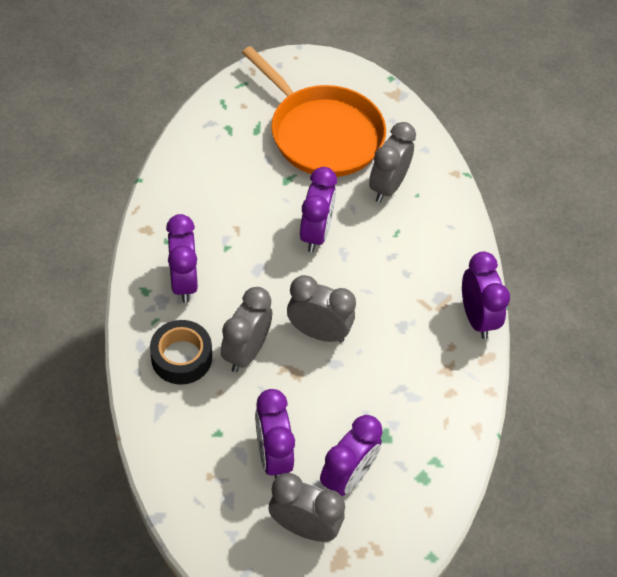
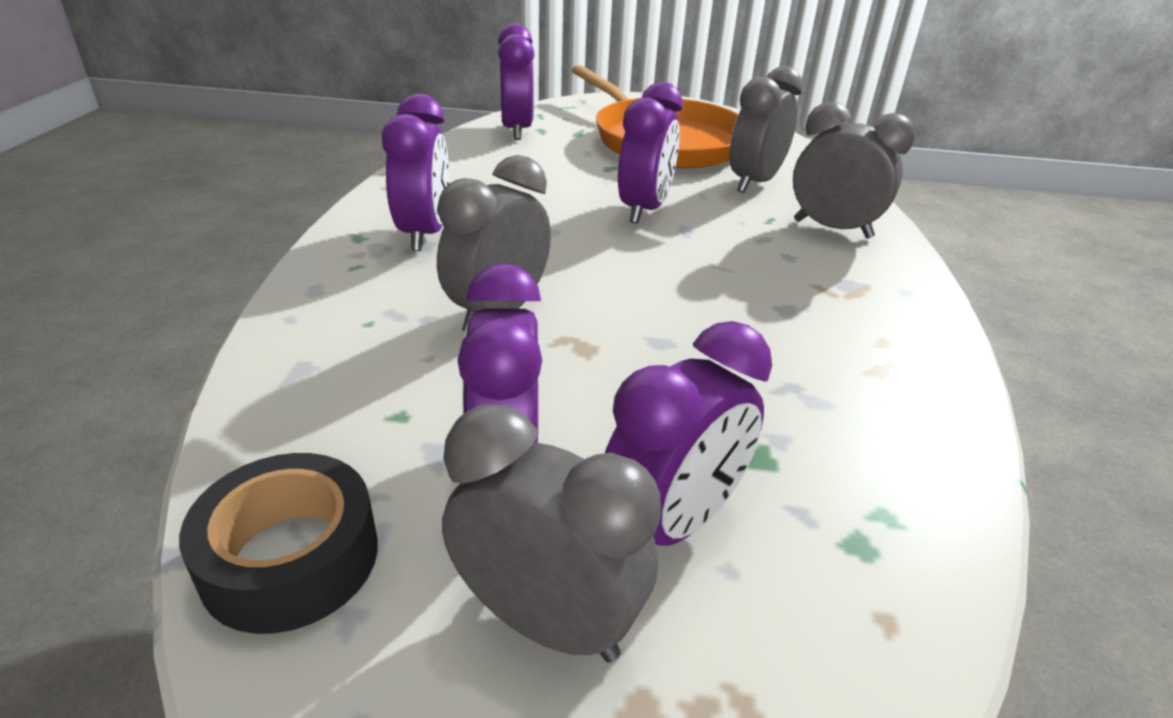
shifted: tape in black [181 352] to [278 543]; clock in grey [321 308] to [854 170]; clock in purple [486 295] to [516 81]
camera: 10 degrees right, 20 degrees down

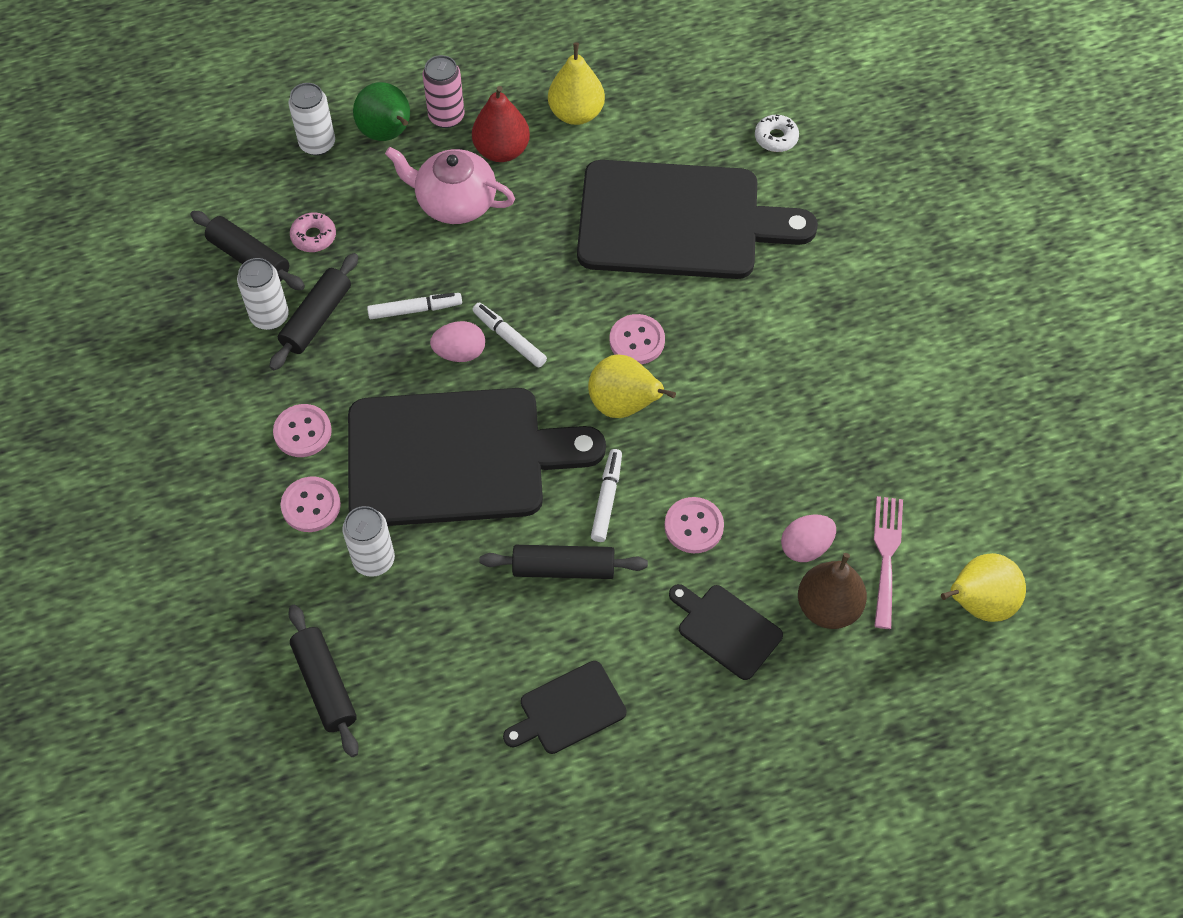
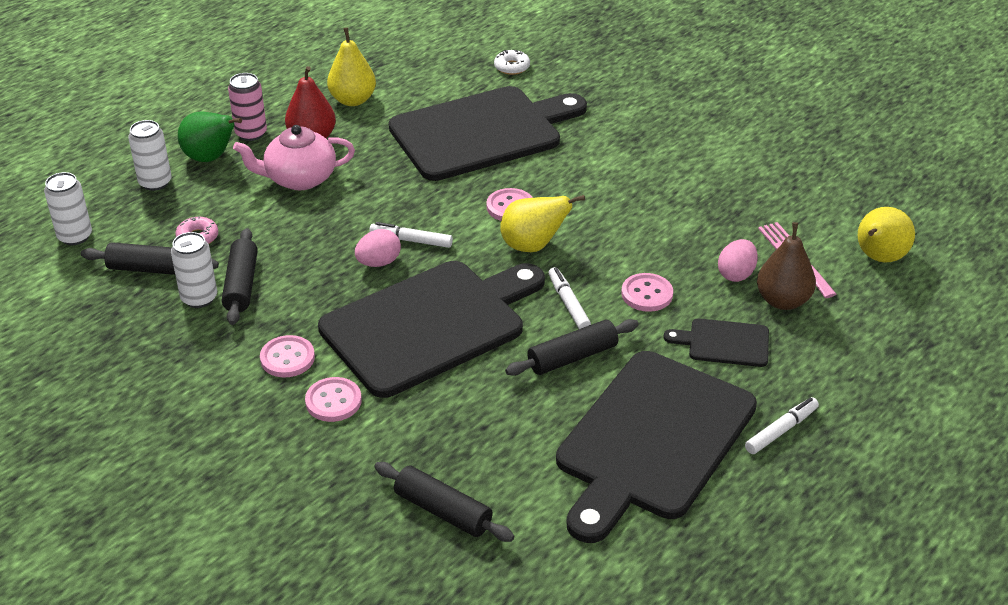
shifted: can in white [368 541] to [68 208]; marker in white [414 306] to [782 425]
scaled: cutting board in black [565 707] = [656 447] x2.28
camera: 30 degrees left, 20 degrees down

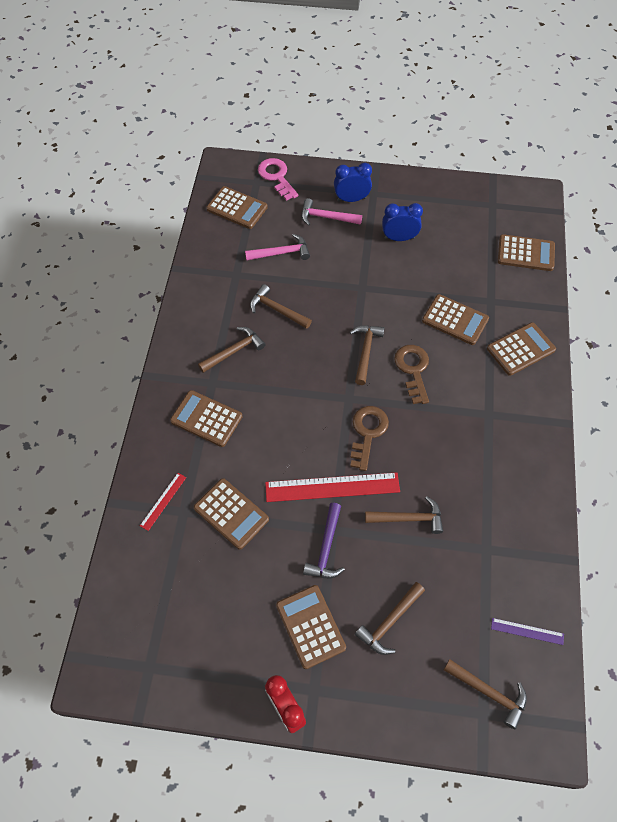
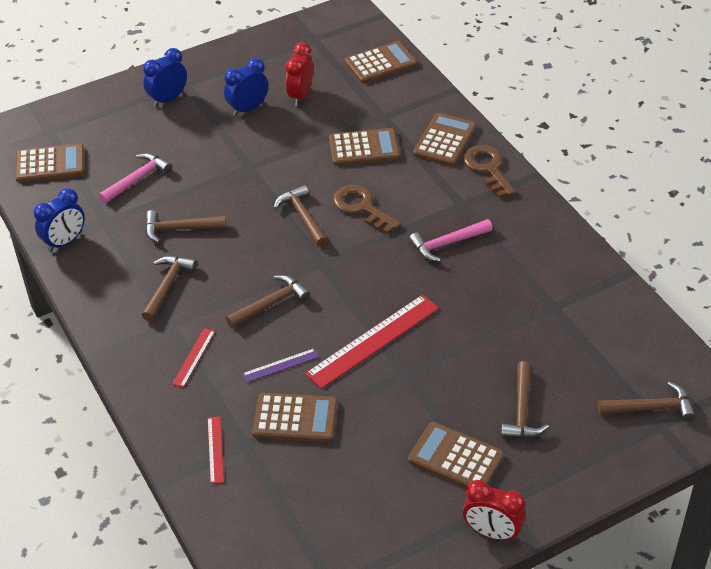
gone: key in pink [278 179]; hammer in purple [324 540]
new: clock in blue [59 220]; clock in red [299 74]
shifted: hammer in pink [331 211] to [451 240]; key in brown [369 438] to [489 171]; hammer in brown [404 515] to [268 301]; ruler in purple [527 631] to [280 365]
swapped: calculator in brown [206 418] to ruler in red [193 358]
camera: 35 degrees left, 15 degrees down

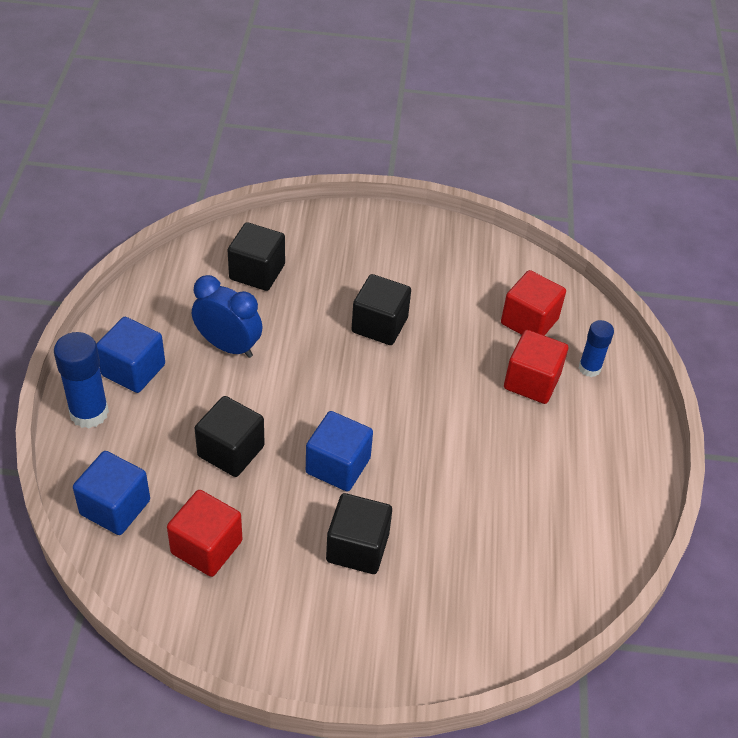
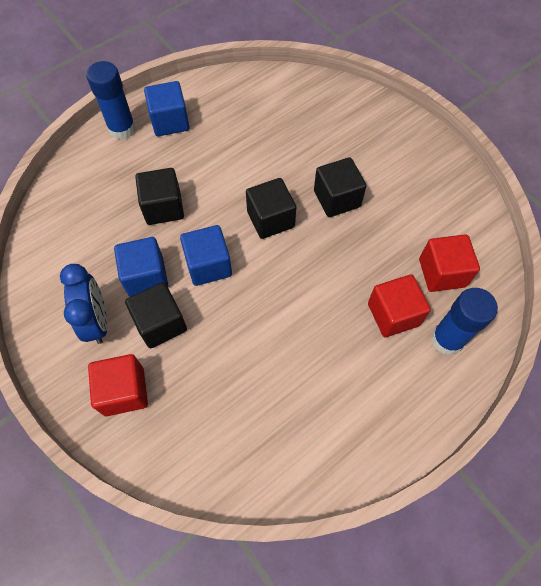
shifted: cube in blue [111 493] to [141 267]; cube in red [205 533] to [118 385]; clock in blue [227 316] to [84 304]; cube in black [256 256] to [271 208]
scaled: glue stick in blue [596 348] = [464 321] x1.59
camera: 50 degrees right, 15 degrees up

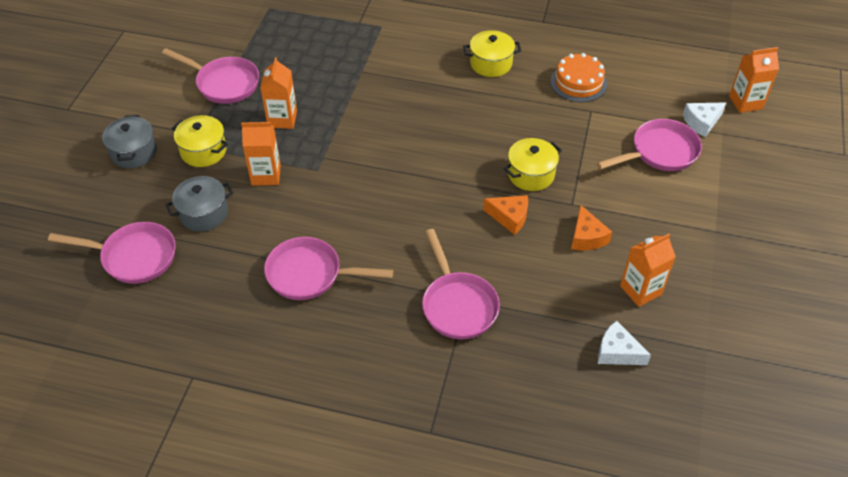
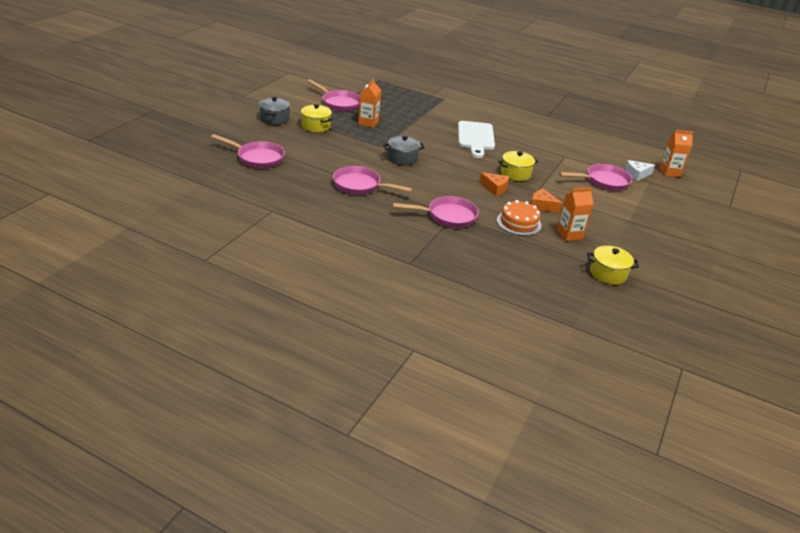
gone: carton in orange [261 154]; cheese in white [624 343]
new: cutting board in white [476 139]
shifted: pot in grey [199 203] to [404 151]; pot in yellow [492 53] to [613 265]; cake in orange [579 77] to [519 218]
rotated: pan in pink [461 284] = [436 212] 90 degrees counterclockwise; cheese in orange [591 227] = [546 201] 120 degrees clockwise
camera: 10 degrees right, 15 degrees down

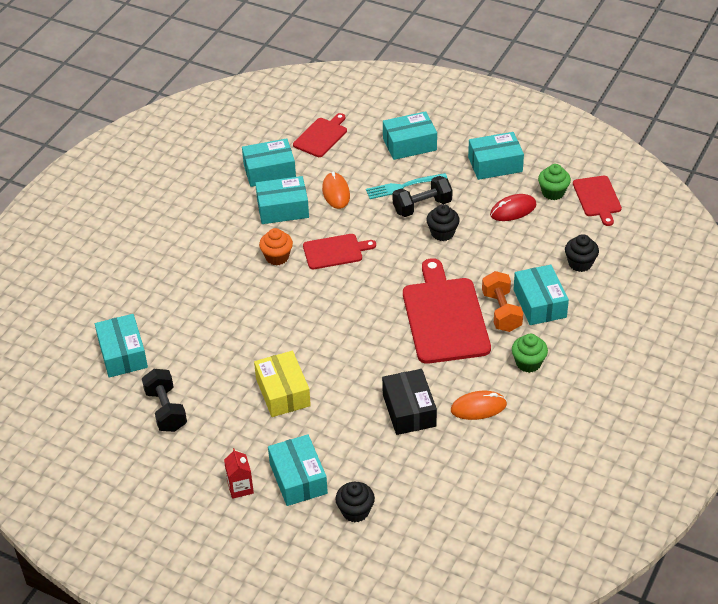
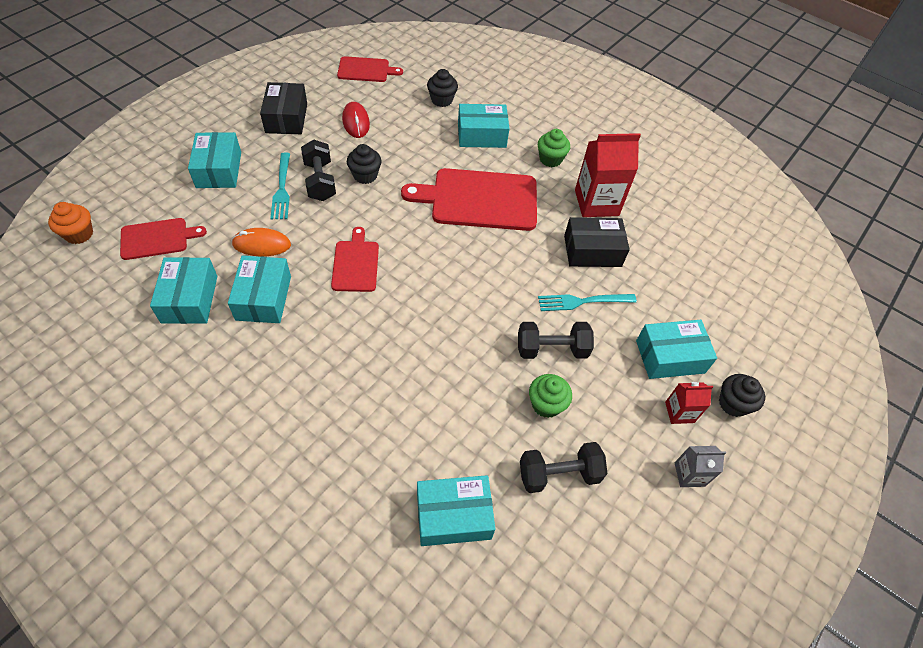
gone: dumbbell in orange [502 301]
new: fork in turquoise [587 302]; carton in grey [700 466]
shifted: cupcake in orange [276 246] to [70 223]; cupcake in black [355 502] to [742 395]; cupcake in green [554 182] to [550 396]
swapped: box in yellow [282 384] to dumbbell in black [556 340]; mouse in orange [479 405] to carton in red [608 175]
repainted: box in turquoise [496 156] to box in black [283 108]
rotated: cutting board in red [320 135] = [163 239] 120 degrees clockwise
camera: 85 degrees left, 10 degrees up

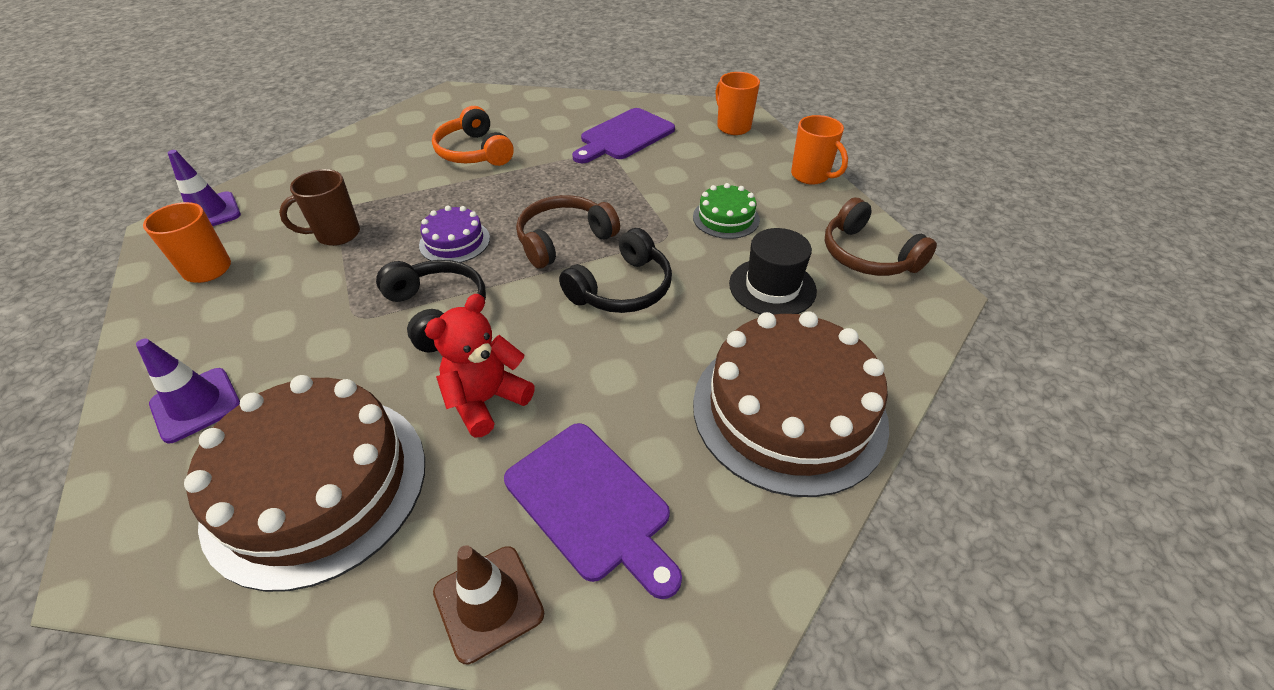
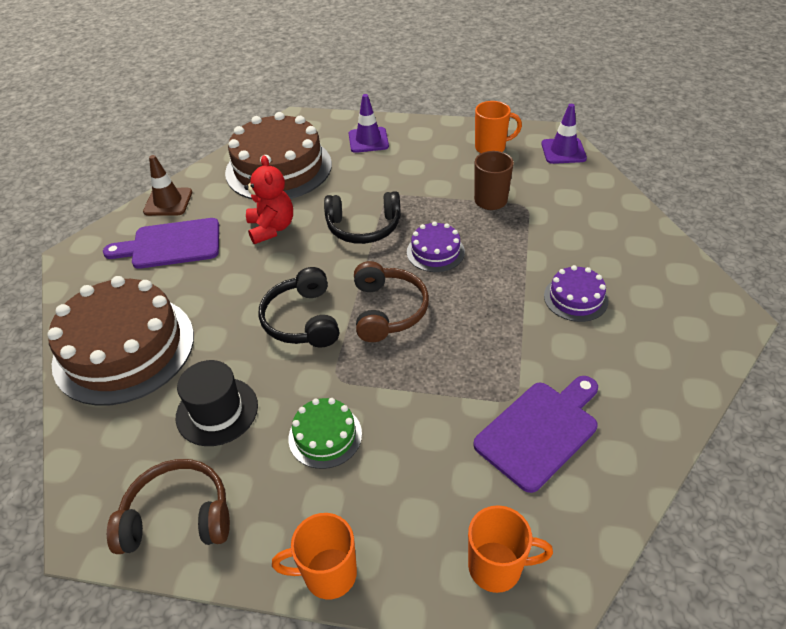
swapped: headphones in orange [473 136] to cake in purple [576 293]
rotated: cutting board in purple [623 135] = [535 434] 60 degrees clockwise
camera: 125 degrees right, 0 degrees up

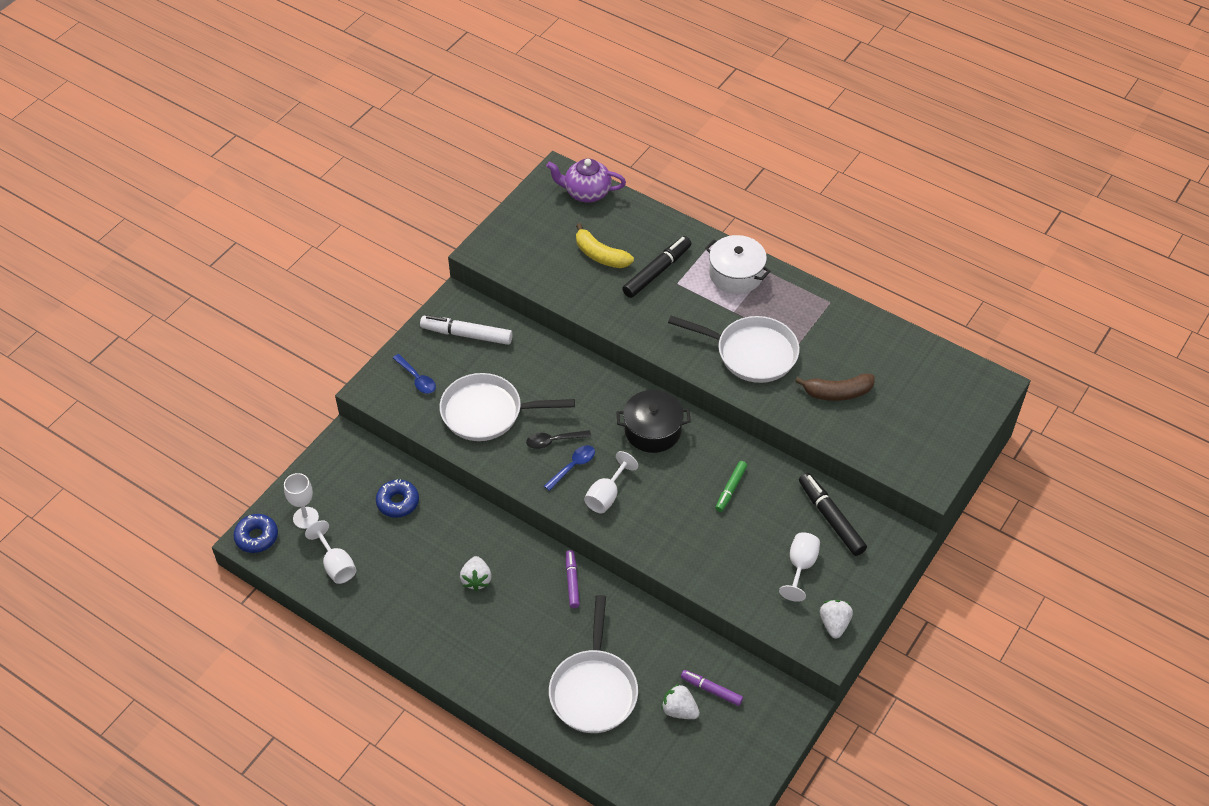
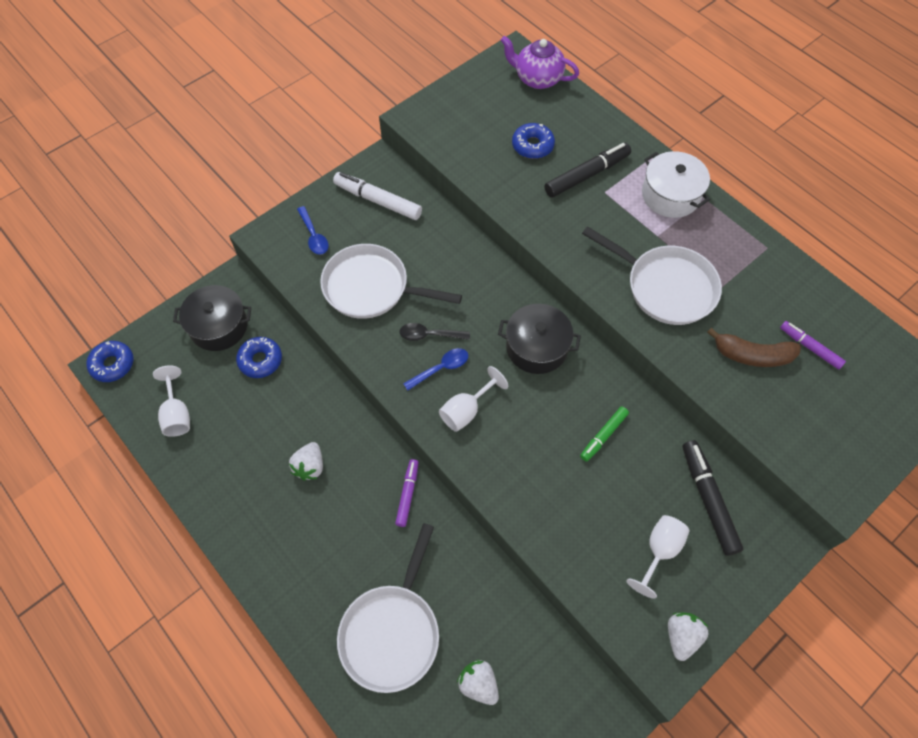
gone: goblet in white [301 501]
new: pot in black [212 318]
shifted: marker in purple [712 688] to [813 345]
swapped: banana in yellow [605 245] to donut in blue [533 141]
camera: 15 degrees right, 10 degrees up

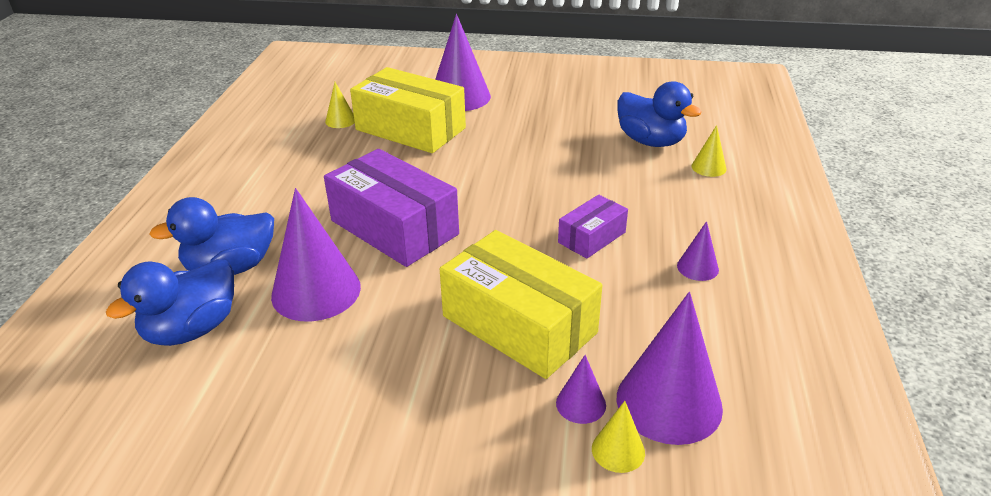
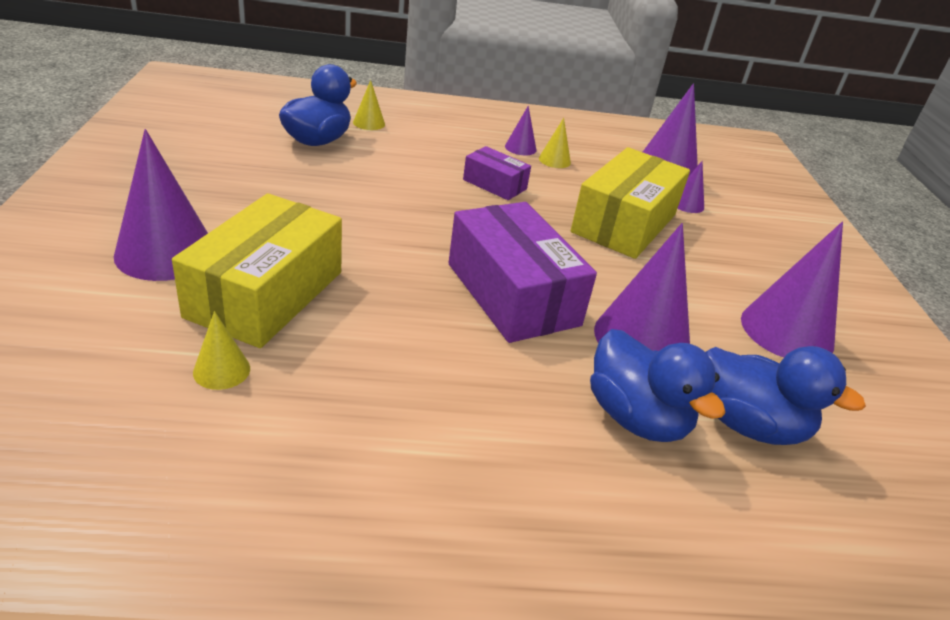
new: cone in purple [792 290]
shifted: cone in yellow [618 437] to [555 143]
rotated: box in purple [391 208] = [523 272] 60 degrees counterclockwise
camera: 105 degrees left, 0 degrees up

